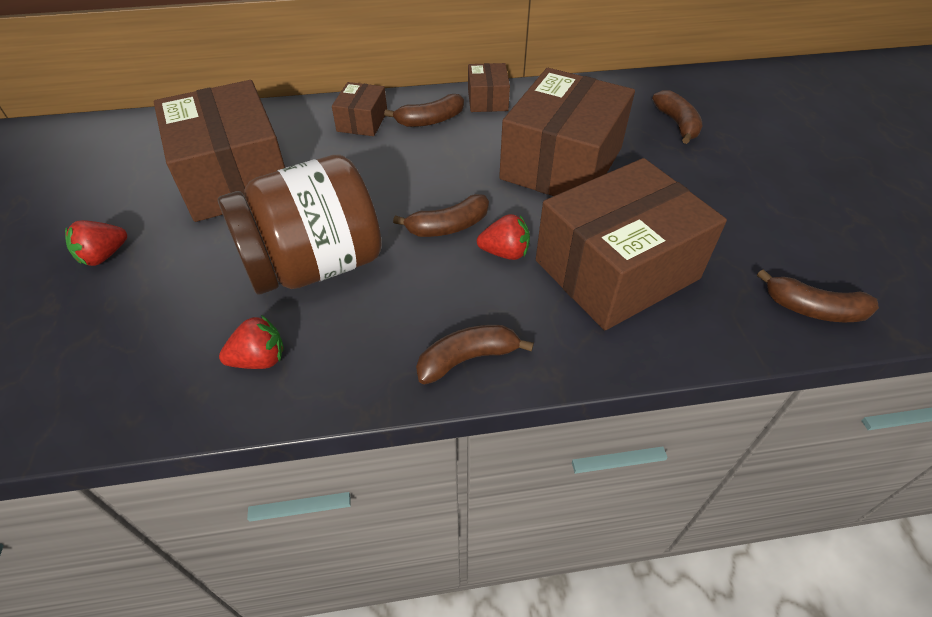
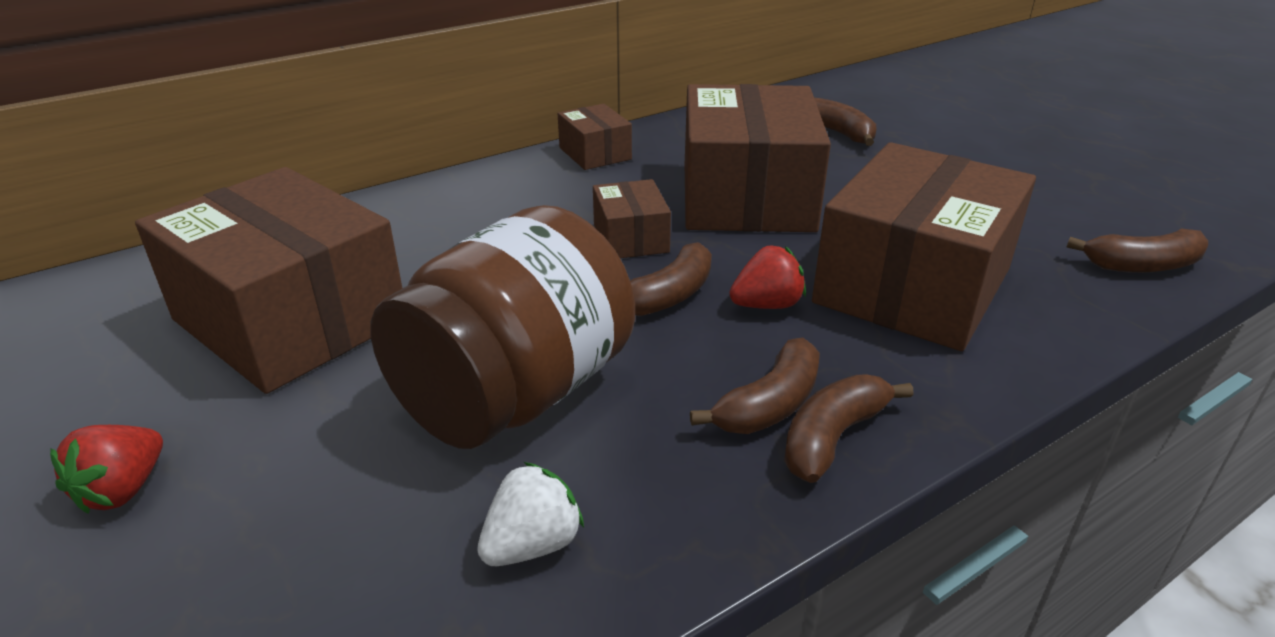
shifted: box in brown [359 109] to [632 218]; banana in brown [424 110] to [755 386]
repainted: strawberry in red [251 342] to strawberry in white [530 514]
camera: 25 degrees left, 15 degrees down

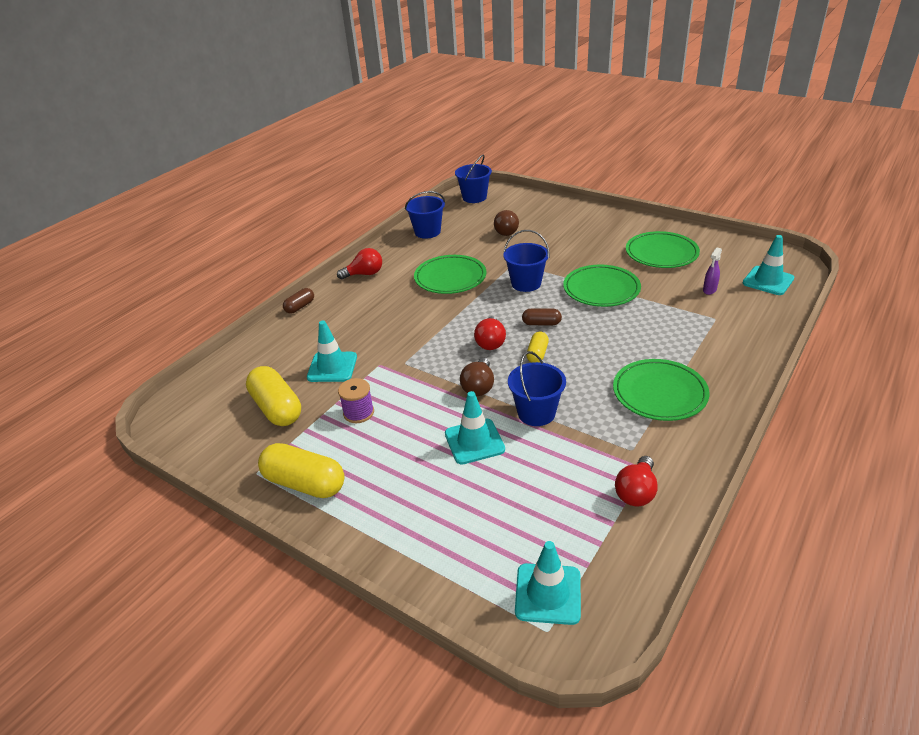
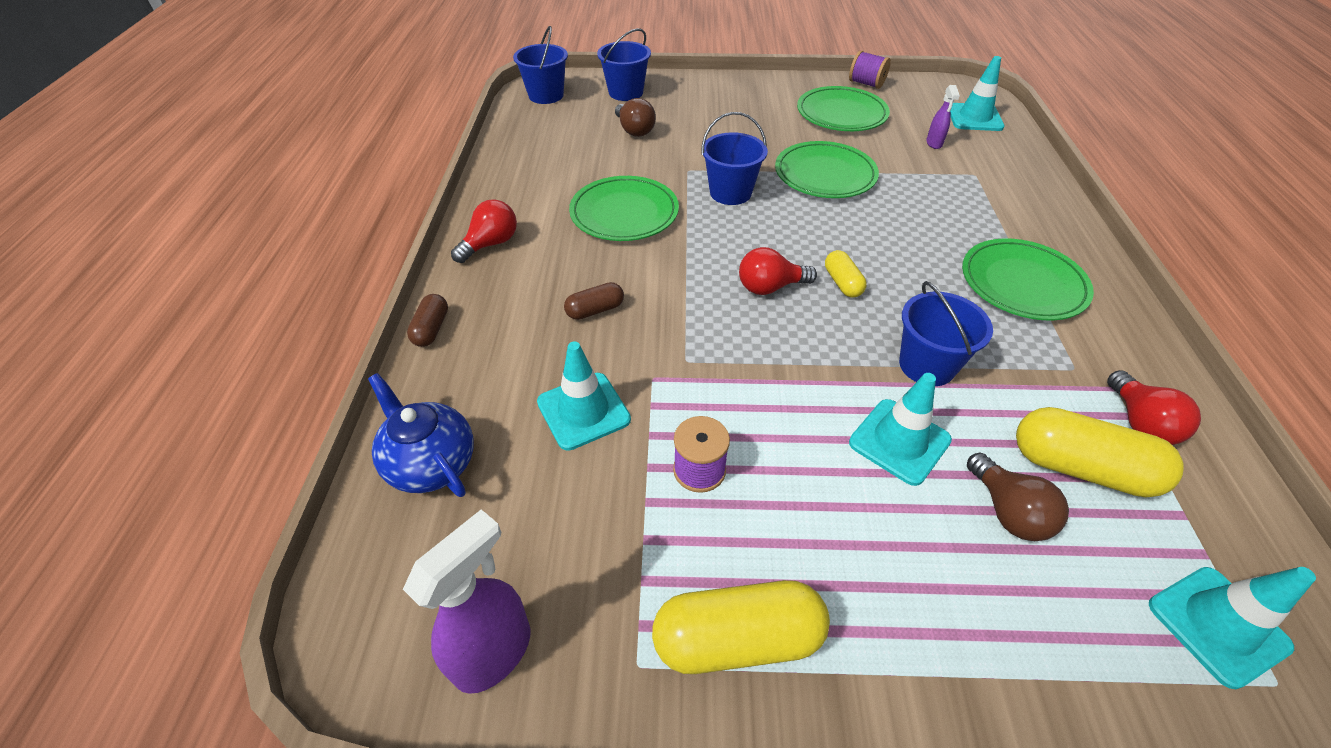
new: teapot in blue [421 435]; spray bottle in purple [466 601]; spool in purple [870 70]
shifted: capsule in yellow [273 396] to [1100 452]; bucket in blue [425 215] to [624 64]; light bulb in brown [477 377] to [1018 497]; capsule in brown [542 317] to [594 301]
rotated: light bulb in red [490 333] = [778 271] 105 degrees clockwise
camera: 35 degrees left, 10 degrees up

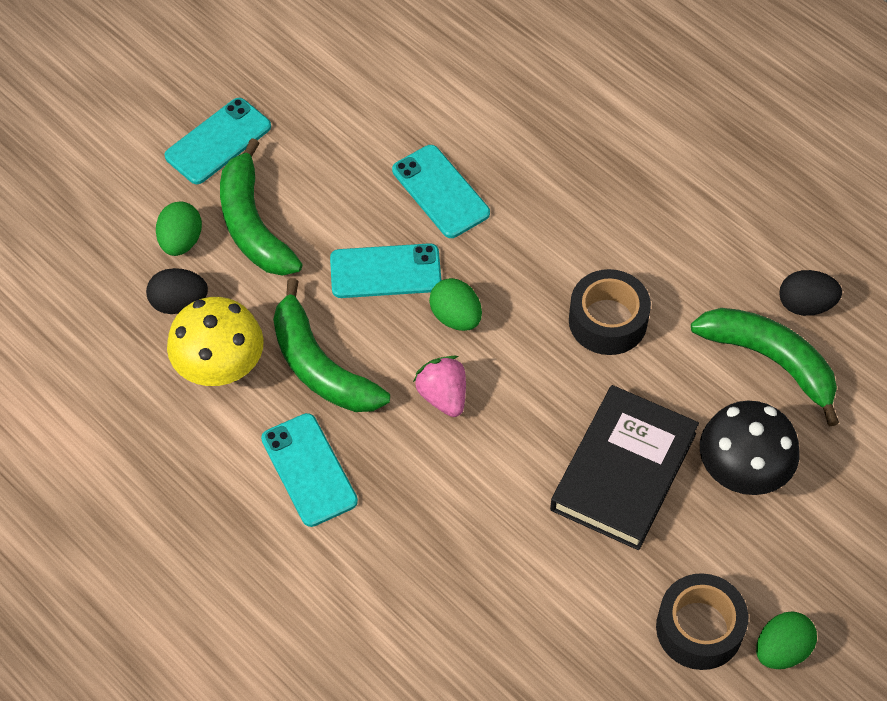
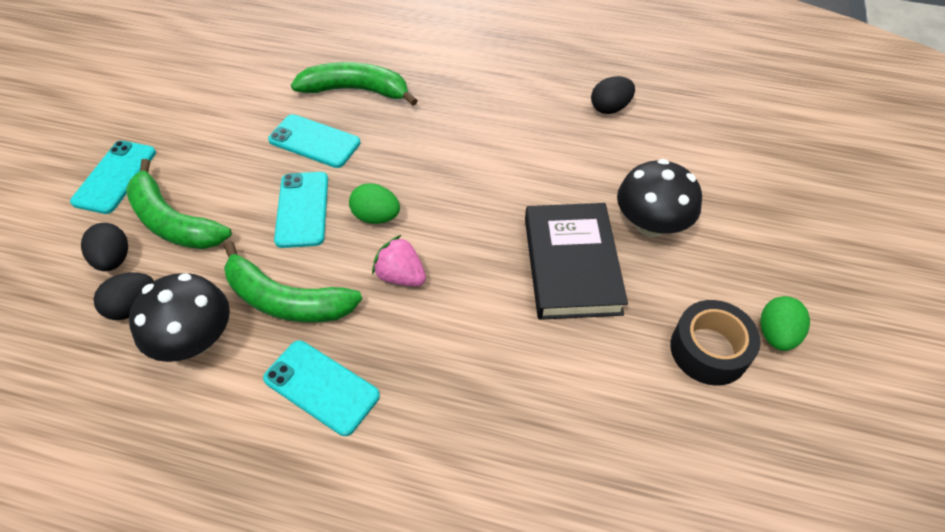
gone: tape in black [610 312]
shifted: banana in green [765 367] to [354 84]
repainted: egg in green [179 229] to egg in black [104 247]; mushroom in yellow [215 341] to mushroom in black [179 317]
rotated: phone in turquoise [386 270] = [301 210] 60 degrees counterclockwise
camera: 30 degrees left, 5 degrees down

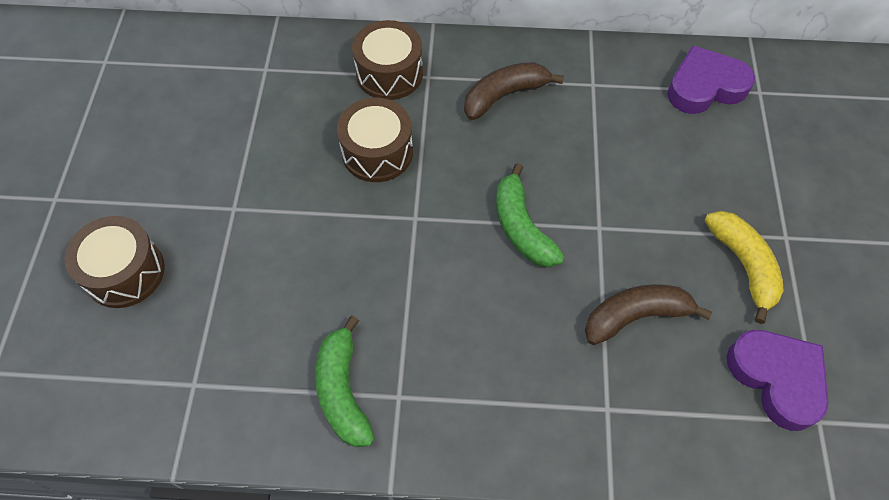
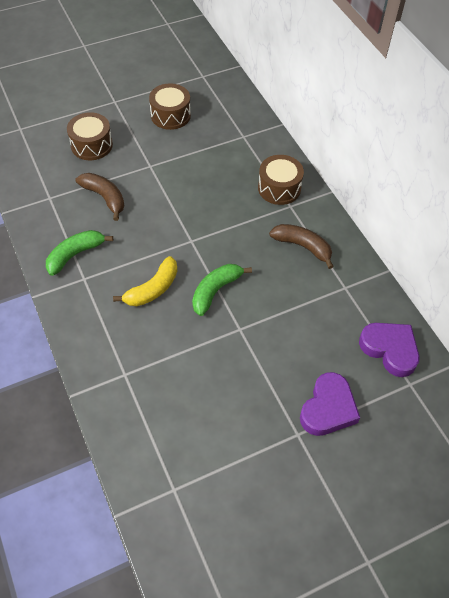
shifted: drum in brown [375 140] to [170 106]; banana in brown [648 314] to [100 197]; banana in yellow [744 267] to [145 281]; heart in purple [777 380] to [330 404]
camera: 60 degrees right, 5 degrees down

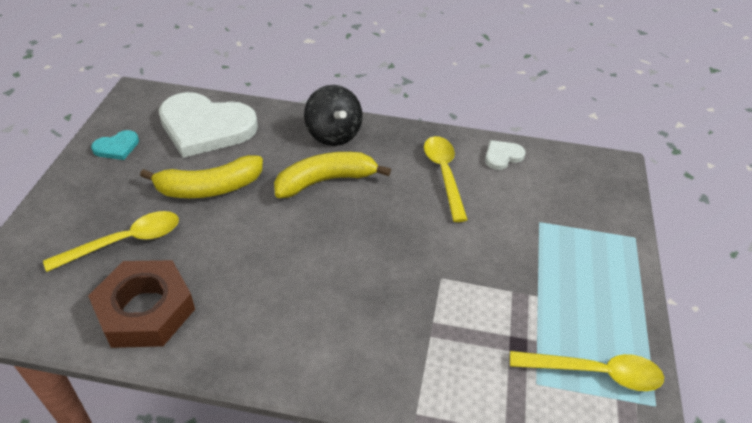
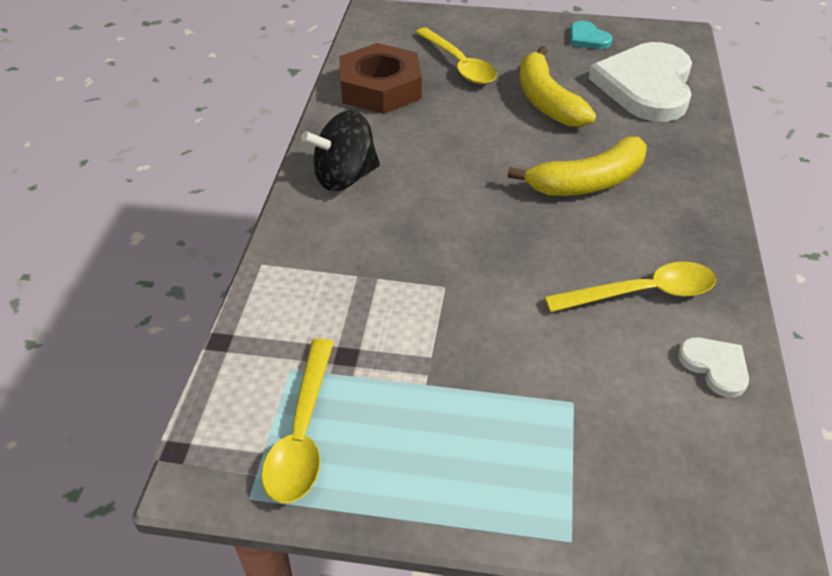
shifted: spinning top in black [333 115] to [340 150]
rotated: banana in yellow [332 175] = [577 166] 90 degrees clockwise
camera: 90 degrees right, 0 degrees up

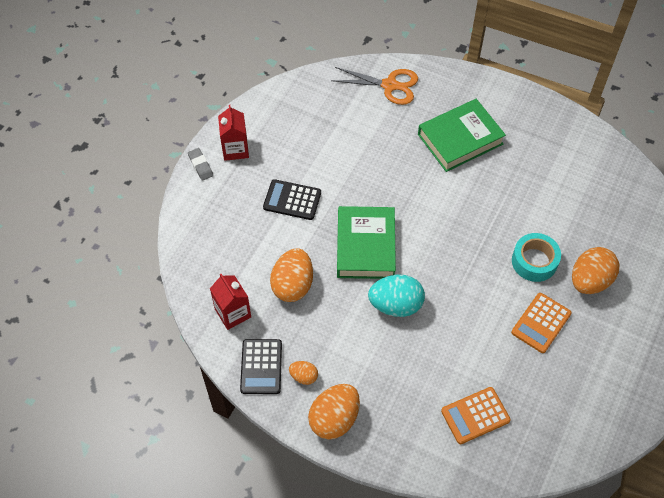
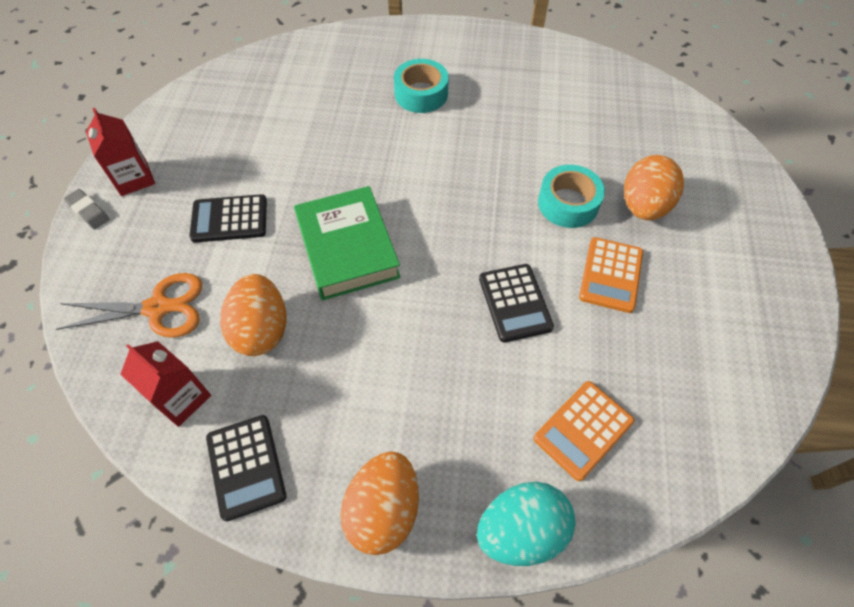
gone: egg in orange [303 373]
new: calculator in black [516 303]
shifted: scissors in orange [374 86] to [129 305]; egg in turquoise [396 295] to [526 524]
swapped: book in green [462 135] to tape in turquoise [421 86]
camera: 20 degrees left, 0 degrees up

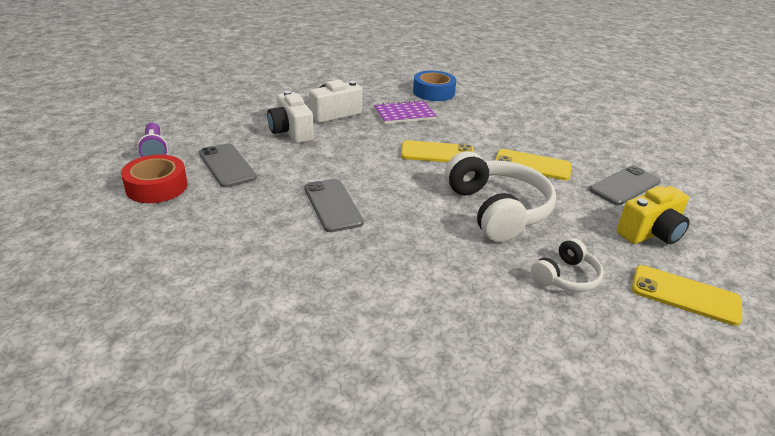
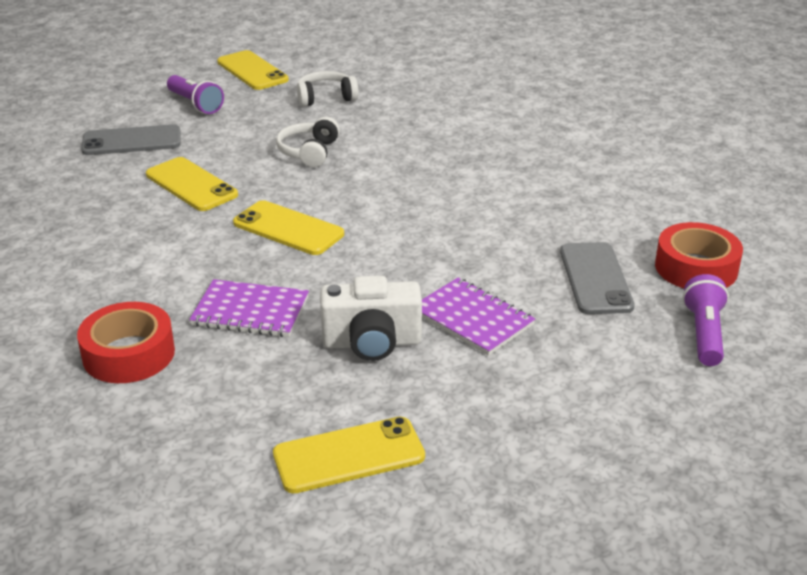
gone: phone in grey [334 205]
new: phone in yellow [349 455]
swapped: camera in white [290 117] to notebook in purple [479 317]; camera in yellow [653 215] to flashlight in purple [195 94]
repainted: tape in blue [434 86] to tape in red [126 342]
scaled: headphones in white [500 196] = [308 142] x0.53
camera: 150 degrees left, 0 degrees up

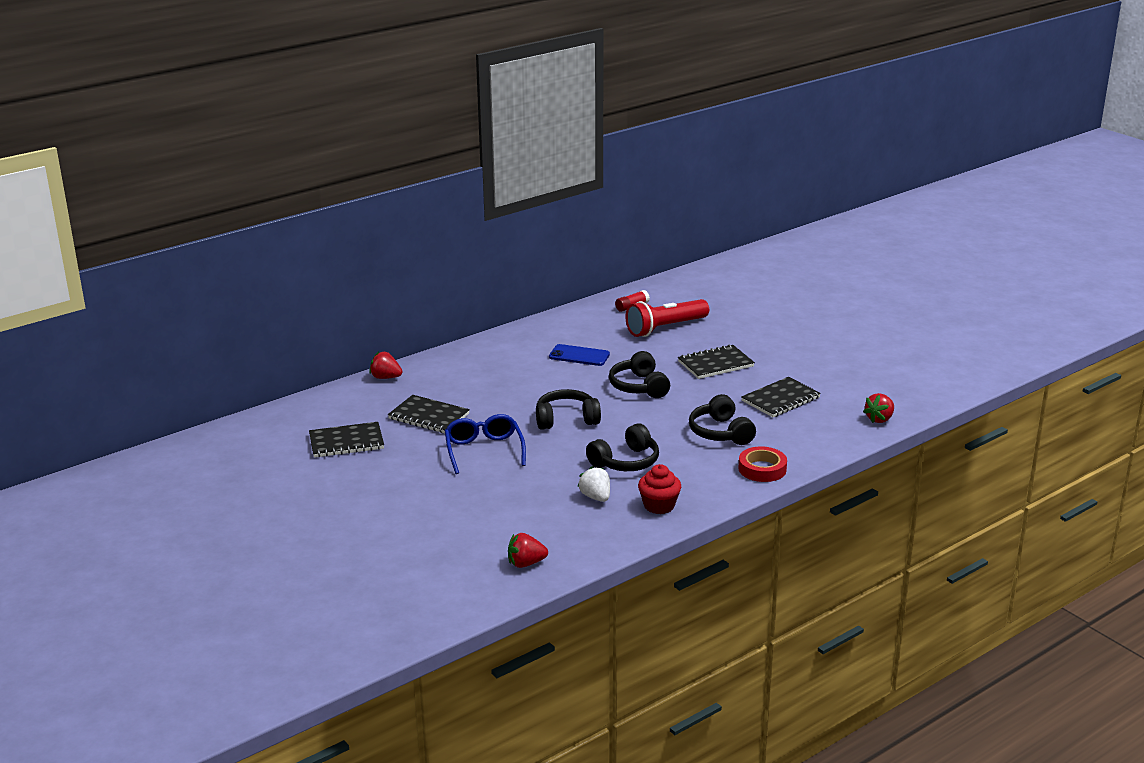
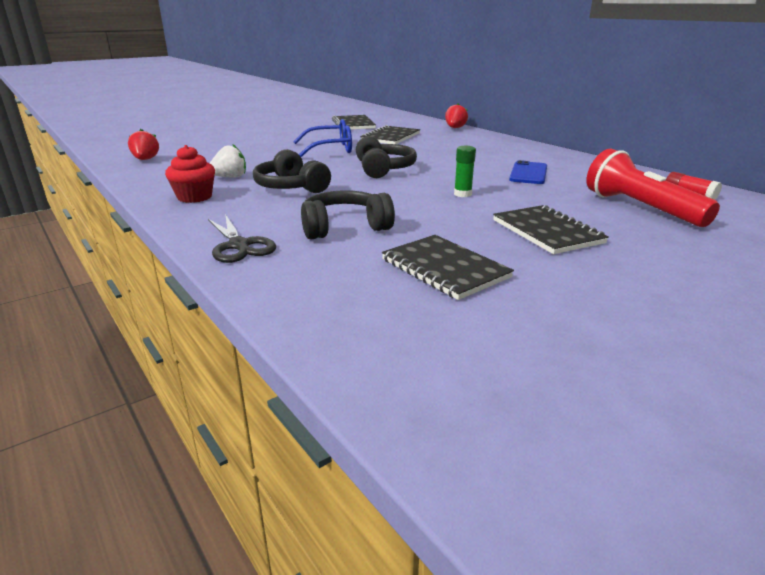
gone: strawberry in red [878 408]
swapped: headphones in black [639 374] to glue stick in green [465 171]; tape in red [762 464] to scissors in black [242 238]
camera: 90 degrees right, 0 degrees up

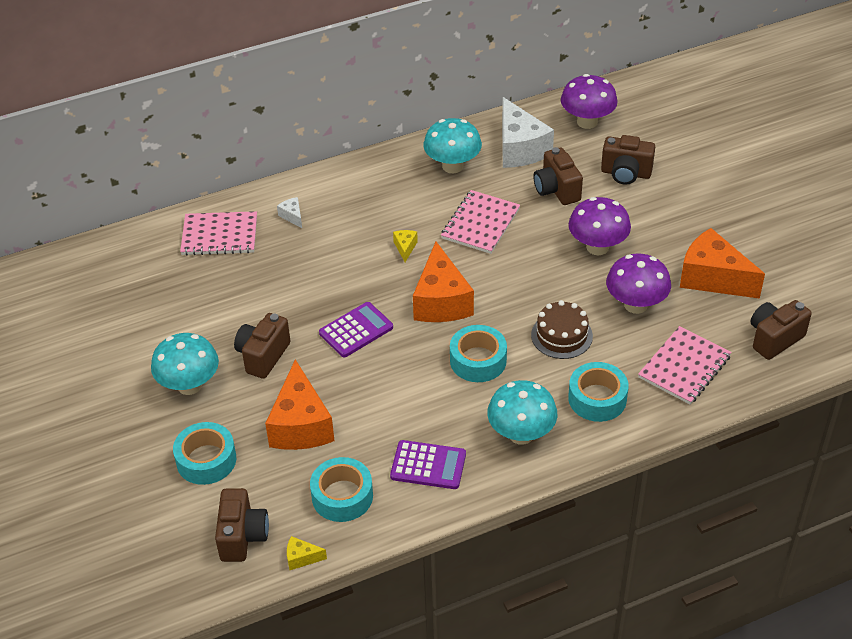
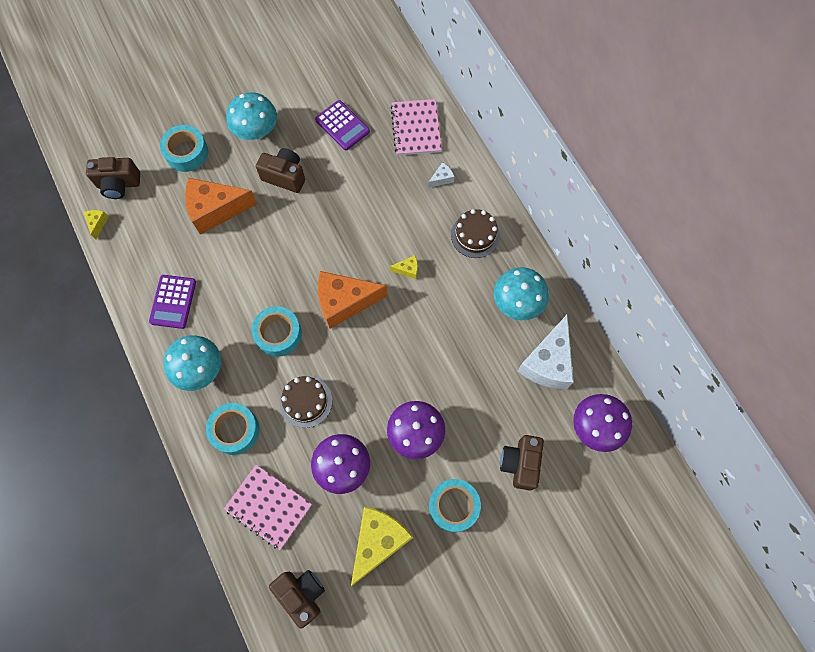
gone: notebook in pink [480 222]; camera in brown [558 176]
new: cake in brown [475 233]
shifted: tape in turquoise [341 489] to [455 505]; calculator in purple [356 329] to [342 125]
repainted: cheese in orange [722 263] to cheese in yellow [382 546]
rotated: cheese in white [528 132] = [546 352] 45 degrees counterclockwise
camera: 85 degrees right, 25 degrees up

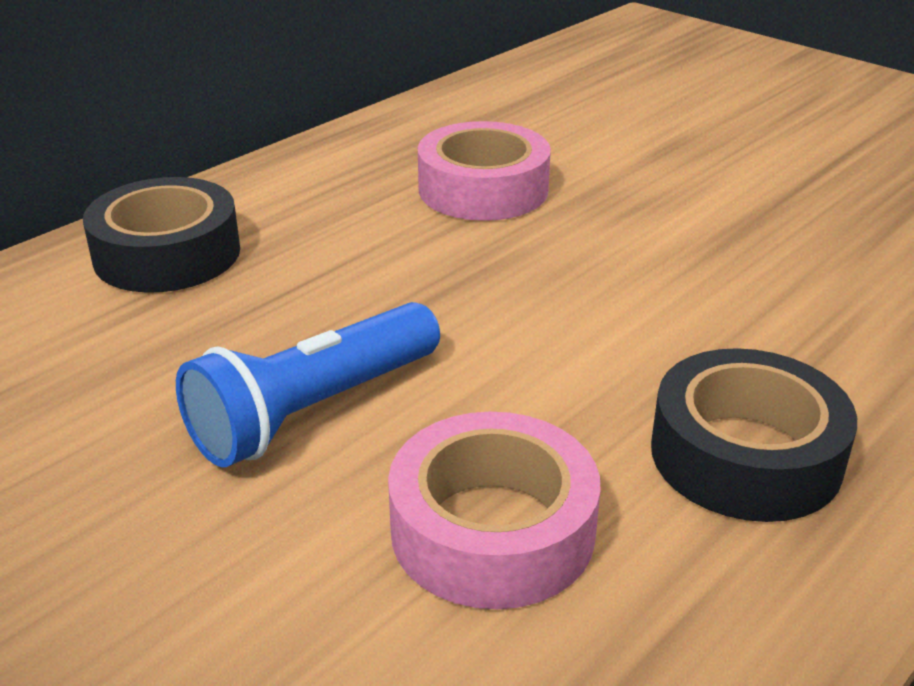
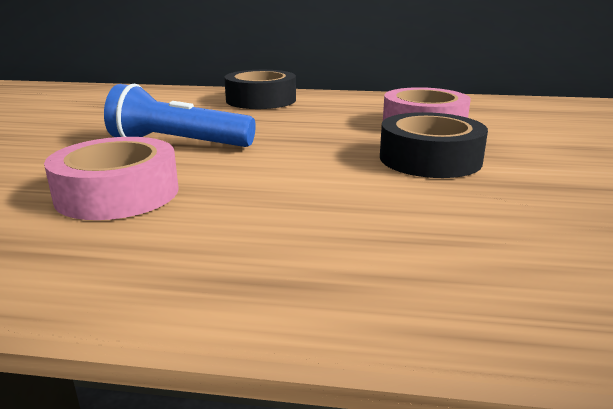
shifted: tape in black [754 435] to [434 145]
camera: 55 degrees right, 10 degrees down

